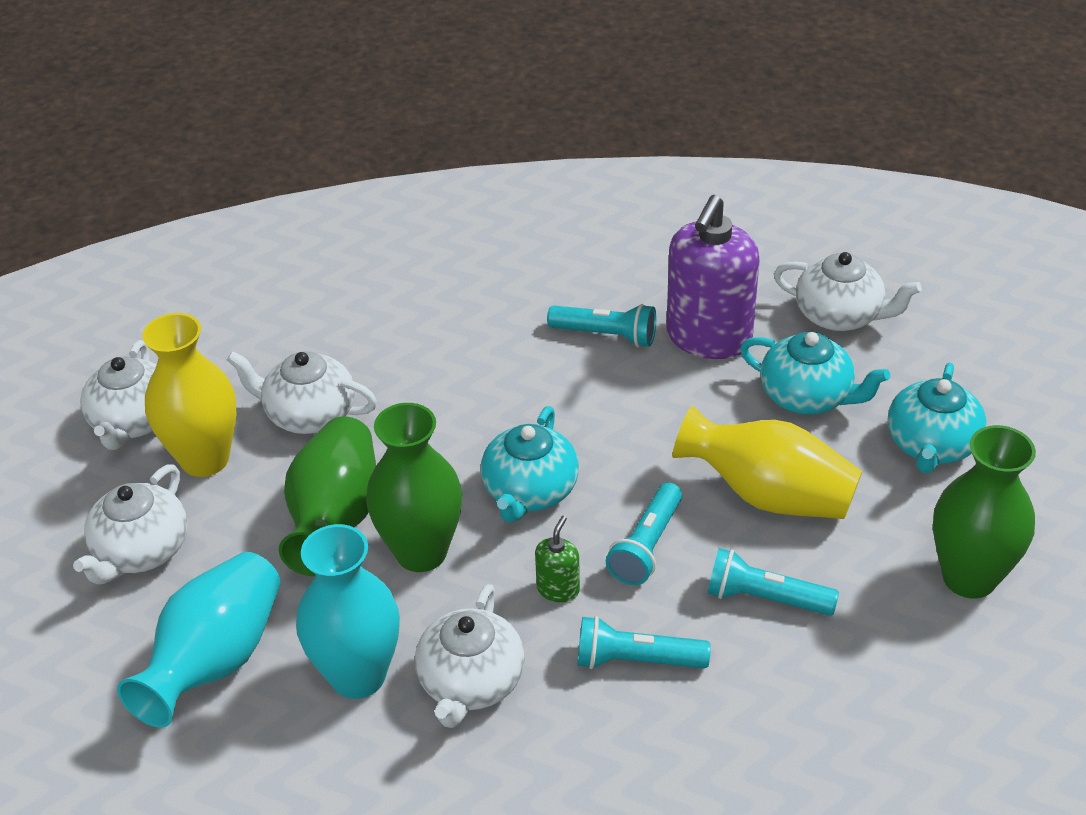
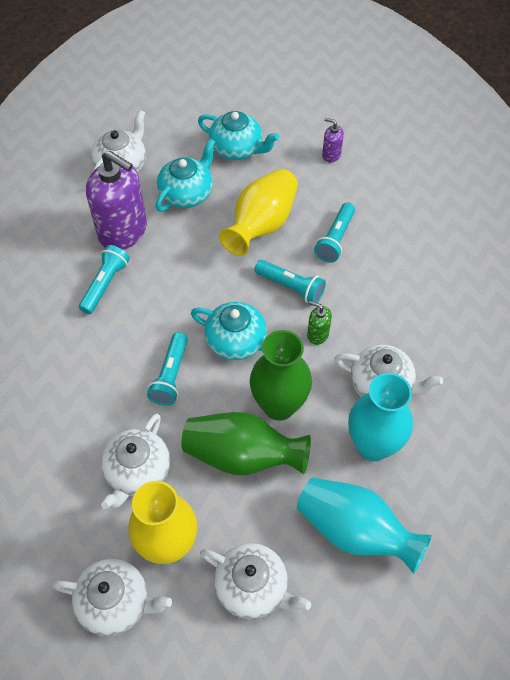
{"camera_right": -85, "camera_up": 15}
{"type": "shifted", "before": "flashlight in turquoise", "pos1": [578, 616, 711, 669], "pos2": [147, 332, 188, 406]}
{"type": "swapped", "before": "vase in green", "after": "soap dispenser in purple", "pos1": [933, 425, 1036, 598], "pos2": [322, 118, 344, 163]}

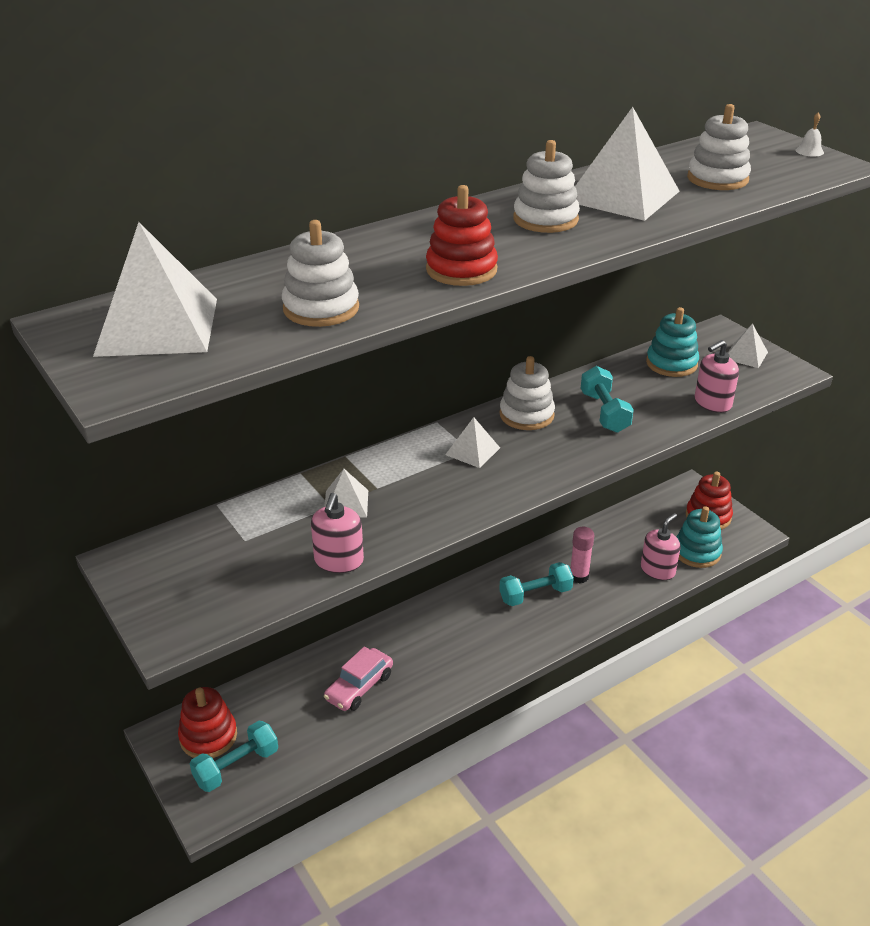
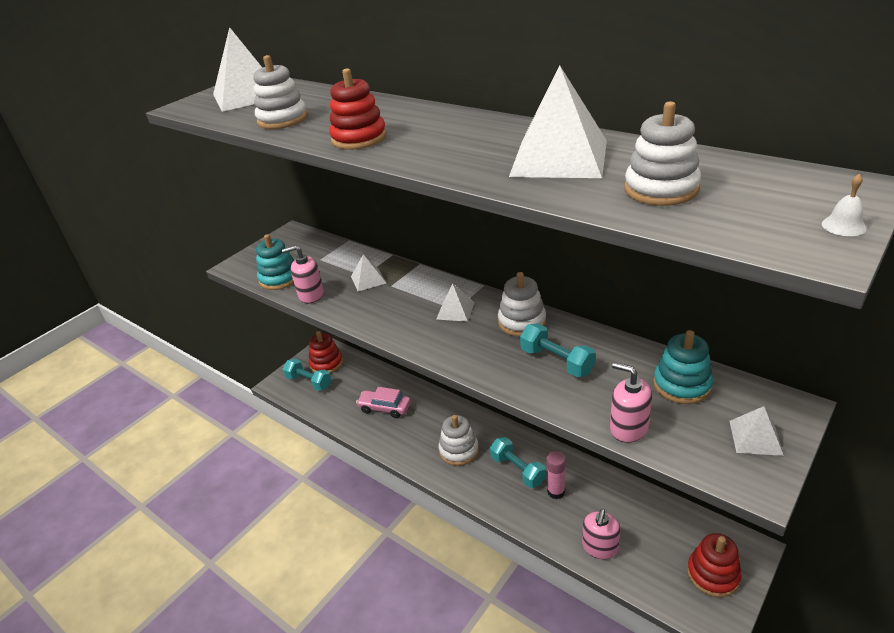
{"camera_right": 75, "camera_up": 0}
{"type": "shifted", "before": "stacking toy in white", "pos1": [513, 140, 580, 233], "pos2": [438, 415, 479, 466]}
{"type": "rotated", "before": "dumbbell in turquoise", "pos1": [581, 366, 634, 433], "pos2": [520, 324, 596, 377], "turn": 75}
{"type": "rotated", "before": "soap dispenser in pink", "pos1": [641, 513, 681, 580], "pos2": [582, 509, 621, 559], "turn": 90}
{"type": "shifted", "before": "stacking toy in turquoise", "pos1": [677, 506, 723, 568], "pos2": [256, 234, 294, 290]}

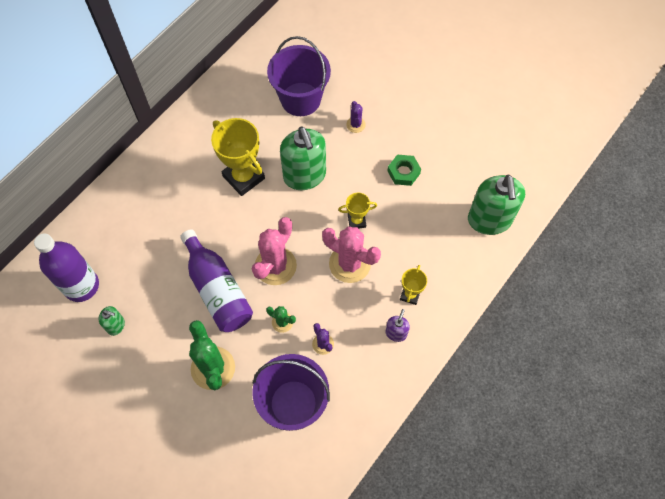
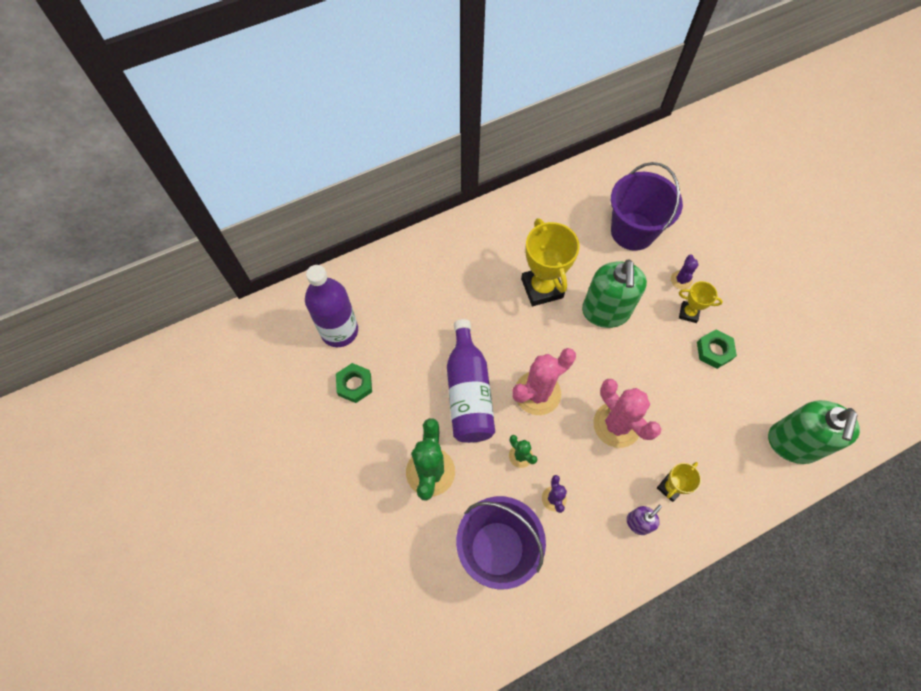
{"camera_right": 25, "camera_up": 0}
{"type": "swapped", "before": "soap dispenser in green", "after": "nut in green", "pos1": [99, 306, 125, 336], "pos2": [336, 363, 372, 403]}
{"type": "shifted", "before": "trophy in yellow", "pos1": [338, 193, 377, 228], "pos2": [679, 281, 723, 323]}

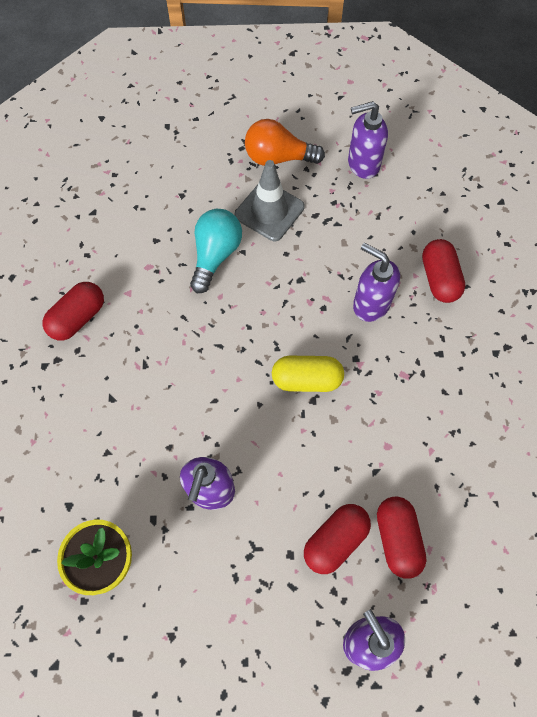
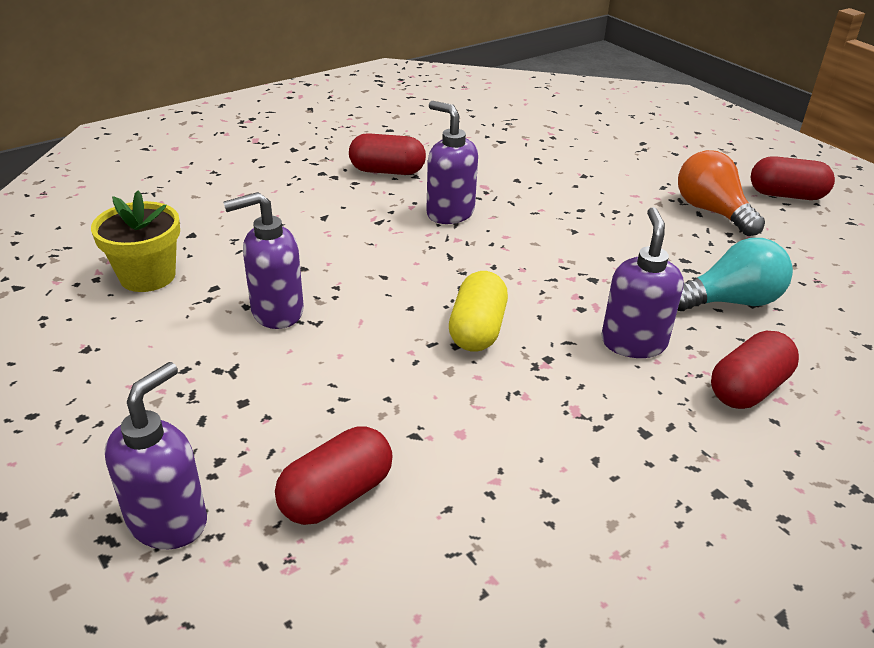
{"camera_right": 55, "camera_up": -30}
{"type": "shifted", "before": "light bulb in turquoise", "pos1": [190, 209, 242, 293], "pos2": [677, 238, 793, 311]}
{"type": "gone", "before": "traffic cone in grey", "pos1": [235, 160, 305, 241]}
{"type": "rotated", "before": "capsule in yellow", "pos1": [272, 356, 344, 392], "pos2": [449, 271, 508, 352], "turn": 45}
{"type": "shifted", "before": "capsule in red", "pos1": [304, 504, 371, 574], "pos2": [751, 156, 835, 200]}
{"type": "shifted", "before": "soap dispenser in purple", "pos1": [348, 101, 388, 179], "pos2": [426, 101, 478, 224]}

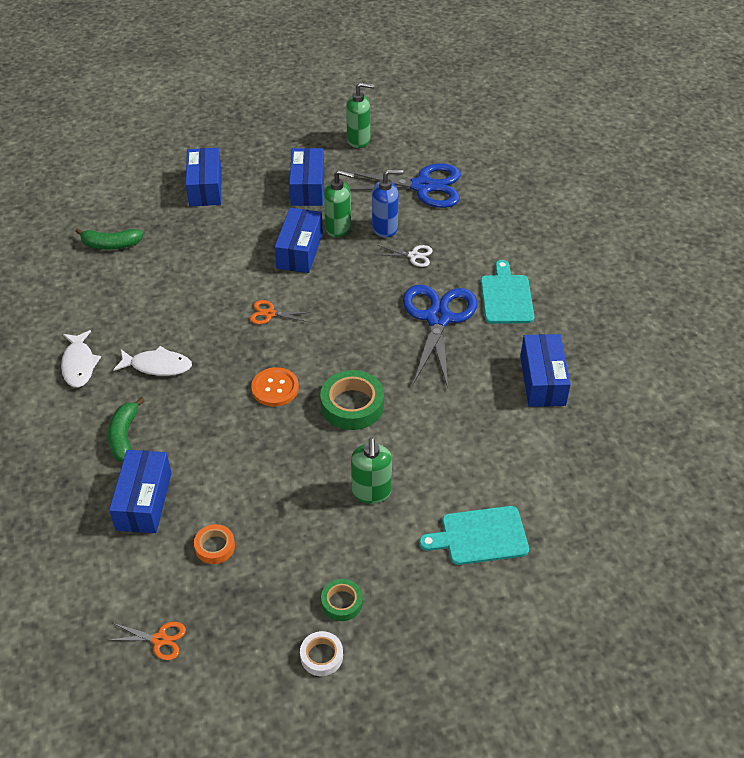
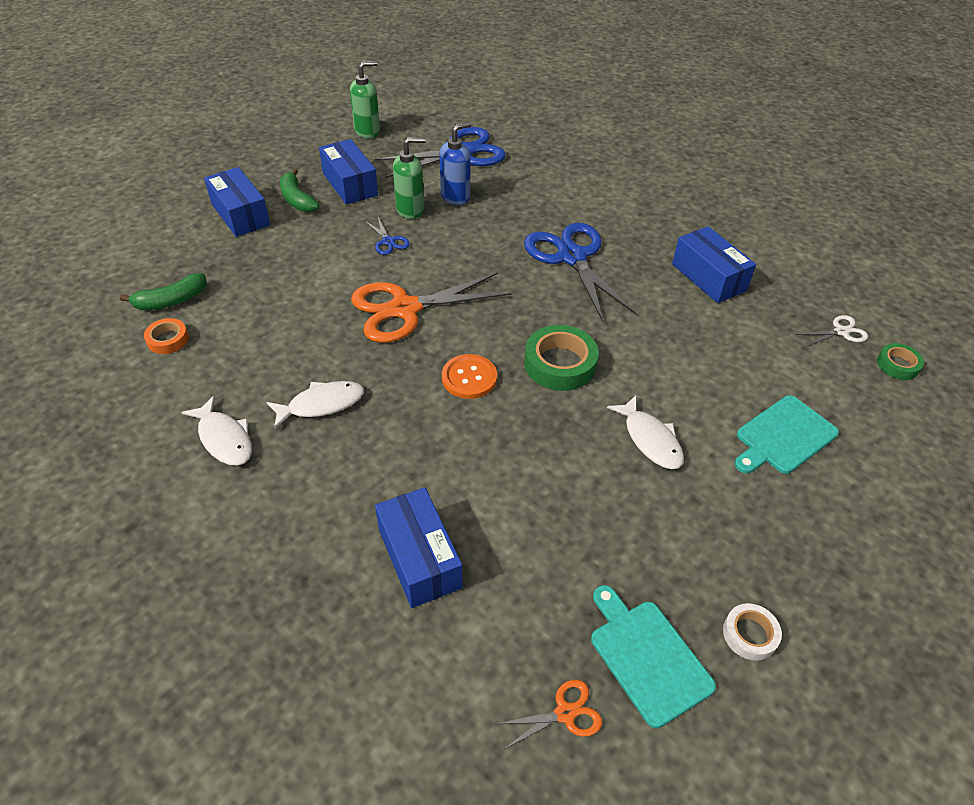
{"camera_right": -30, "camera_up": 0}
{"type": "shifted", "before": "banana in green", "pos1": [108, 397, 145, 462], "pos2": [280, 168, 319, 212]}
{"type": "shifted", "before": "tape in orange", "pos1": [194, 524, 235, 564], "pos2": [144, 318, 189, 354]}
{"type": "scaled", "before": "scissors in orange", "pos1": [250, 300, 311, 324], "pos2": [351, 272, 512, 343], "scale": 2.27}
{"type": "swapped", "before": "box in blue", "after": "scissors in blue", "pos1": [275, 208, 323, 273], "pos2": [364, 215, 410, 255]}
{"type": "shifted", "before": "tape in green", "pos1": [321, 579, 363, 621], "pos2": [877, 343, 924, 380]}
{"type": "swapped", "before": "soap dispenser in green", "after": "fish in white", "pos1": [351, 437, 392, 504], "pos2": [607, 395, 684, 469]}
{"type": "shifted", "before": "scissors in white", "pos1": [375, 245, 433, 267], "pos2": [796, 315, 868, 347]}
{"type": "shifted", "before": "cutting board in turquoise", "pos1": [481, 260, 534, 324], "pos2": [591, 585, 716, 728]}

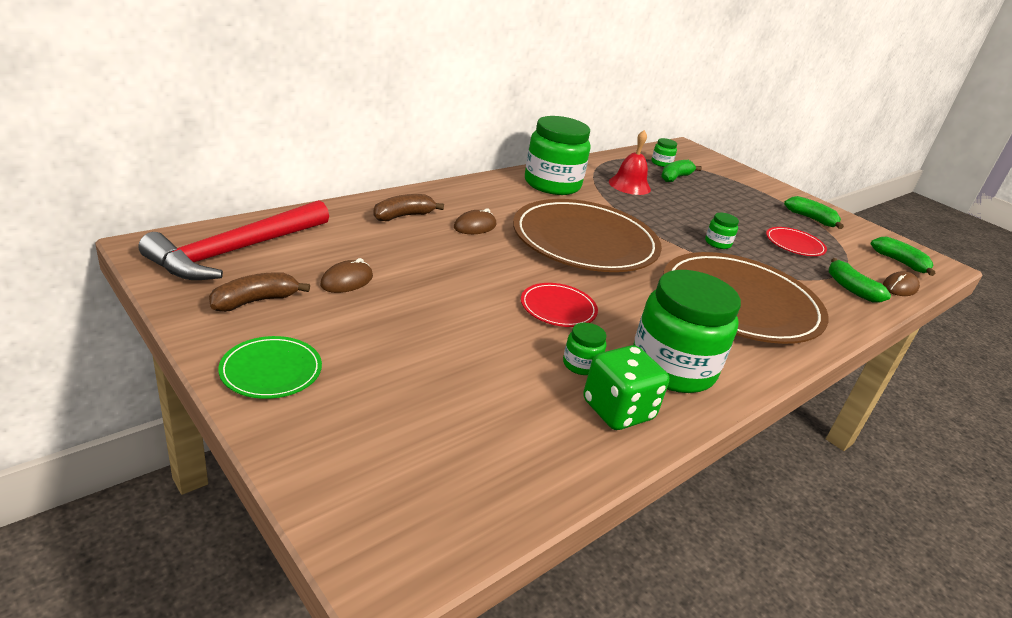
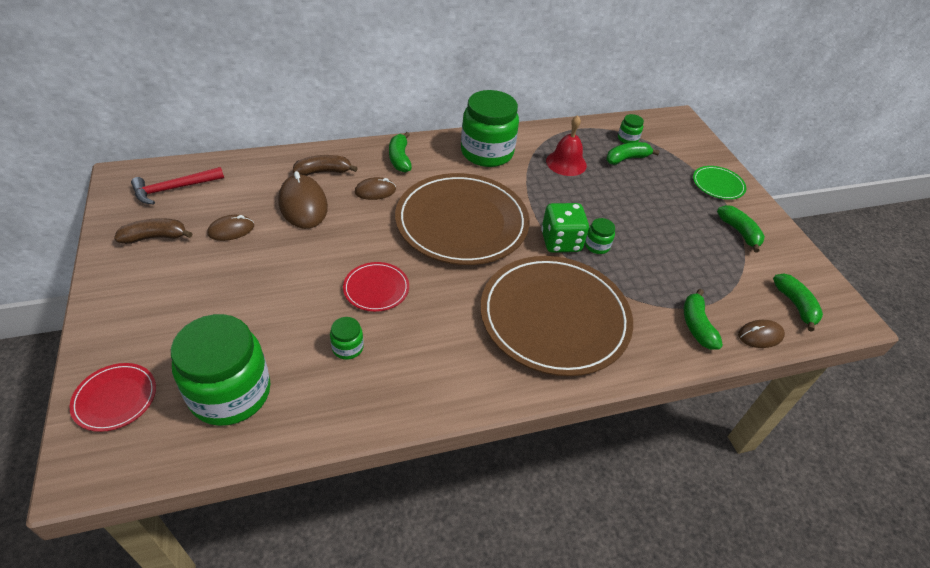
{"camera_right": 25, "camera_up": 15}
{"type": "scaled", "before": "hammer in red", "pos1": [138, 200, 329, 280], "pos2": [131, 167, 224, 204], "scale": 0.61}
{"type": "shifted", "before": "plate in green", "pos1": [218, 336, 322, 399], "pos2": [693, 166, 747, 200]}
{"type": "shifted", "before": "dice in green", "pos1": [583, 345, 669, 430], "pos2": [541, 203, 589, 253]}
{"type": "shifted", "before": "jar in green", "pos1": [633, 270, 741, 393], "pos2": [171, 314, 270, 426]}
{"type": "shifted", "before": "plate in red", "pos1": [766, 227, 827, 256], "pos2": [70, 363, 156, 432]}
{"type": "new", "after": "mouse in brown", "pos2": [278, 171, 328, 229]}
{"type": "new", "after": "banana in green", "pos2": [389, 132, 412, 173]}

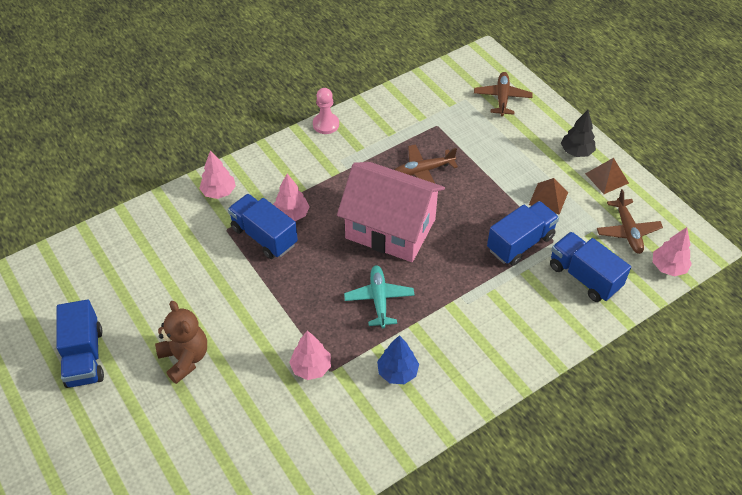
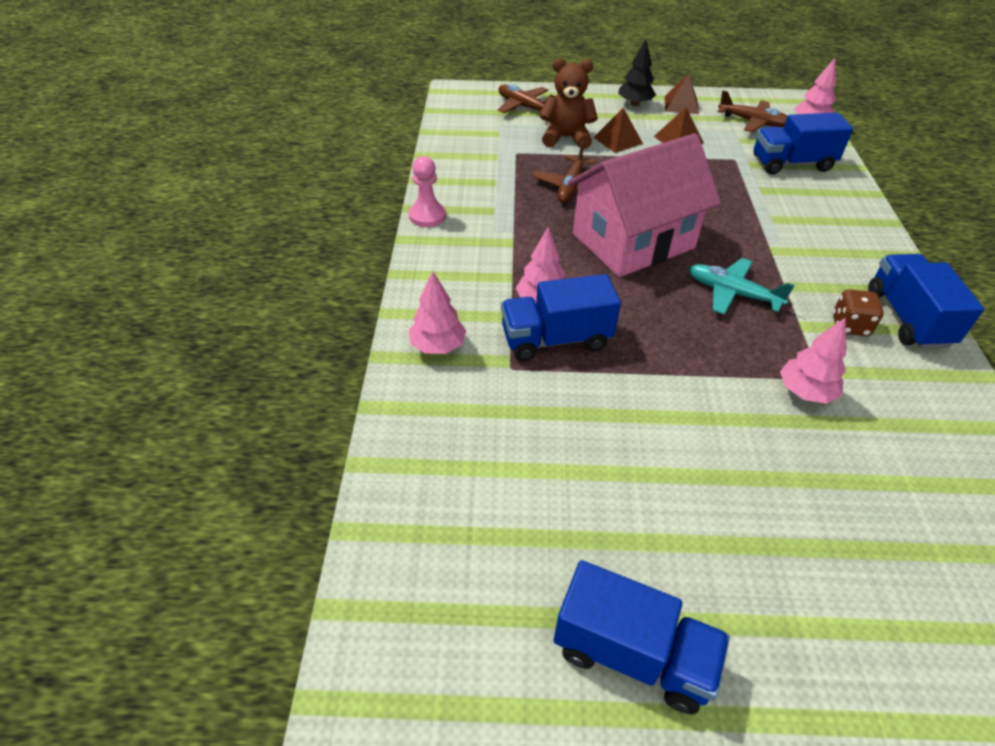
{"camera_right": -55, "camera_up": -5}
{"type": "shifted", "before": "teddy bear in brown", "pos1": [155, 301, 207, 384], "pos2": [540, 58, 598, 149]}
{"type": "swapped", "before": "tree in blue", "after": "dice in brown", "pos1": [377, 335, 419, 384], "pos2": [833, 289, 884, 336]}
{"type": "shifted", "before": "truck in blue", "pos1": [487, 201, 559, 266], "pos2": [868, 254, 984, 349]}
{"type": "new", "after": "pyramid in brown", "pos2": [593, 108, 643, 153]}

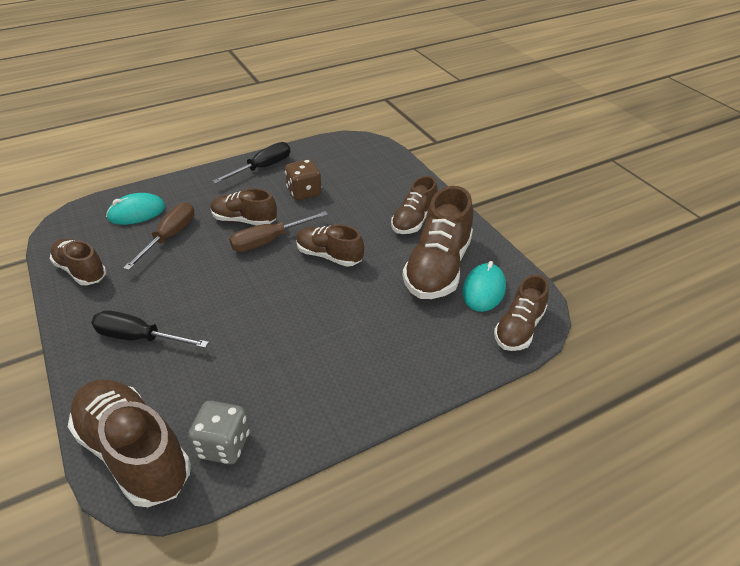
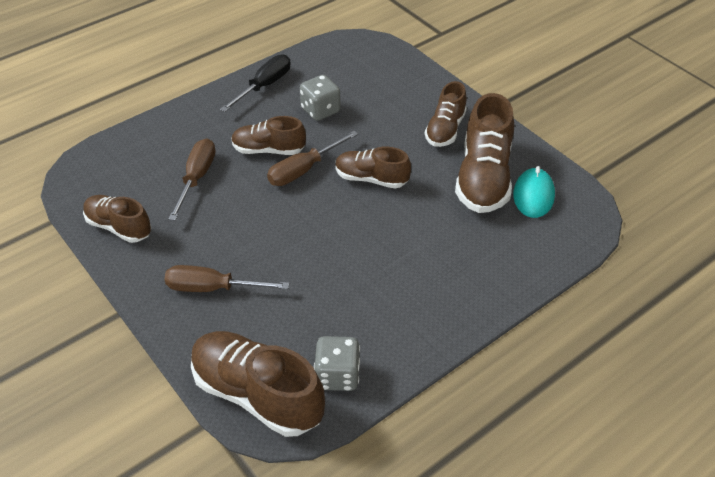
{"camera_right": -10, "camera_up": 5}
{"type": "repainted", "before": "screwdriver in black", "after": "screwdriver in brown", "pos1": [91, 310, 209, 348], "pos2": [164, 265, 289, 292]}
{"type": "gone", "before": "mouse in turquoise", "pos1": [106, 193, 165, 225]}
{"type": "repainted", "before": "dice in brown", "after": "dice in grey", "pos1": [285, 159, 322, 200], "pos2": [300, 75, 340, 121]}
{"type": "gone", "before": "shoe in brown", "pos1": [494, 274, 549, 351]}

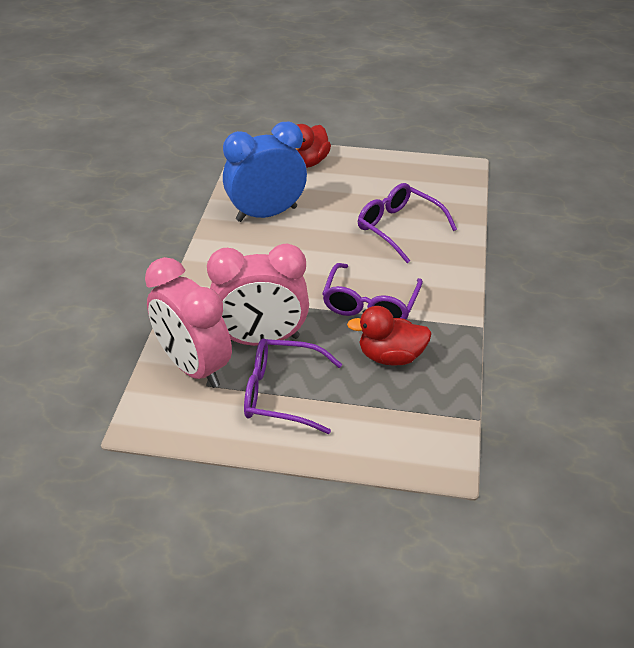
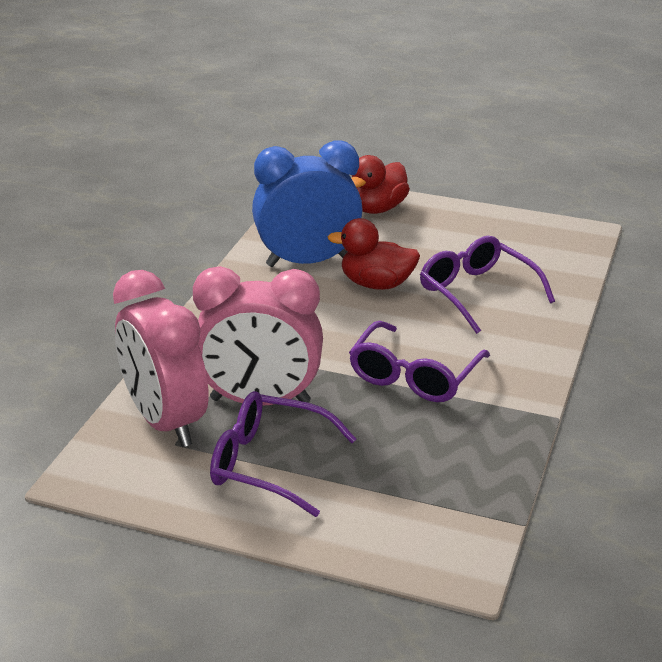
{"camera_right": 10, "camera_up": -10}
{"type": "shifted", "before": "duck in red", "pos1": [347, 306, 432, 366], "pos2": [328, 218, 420, 290]}

